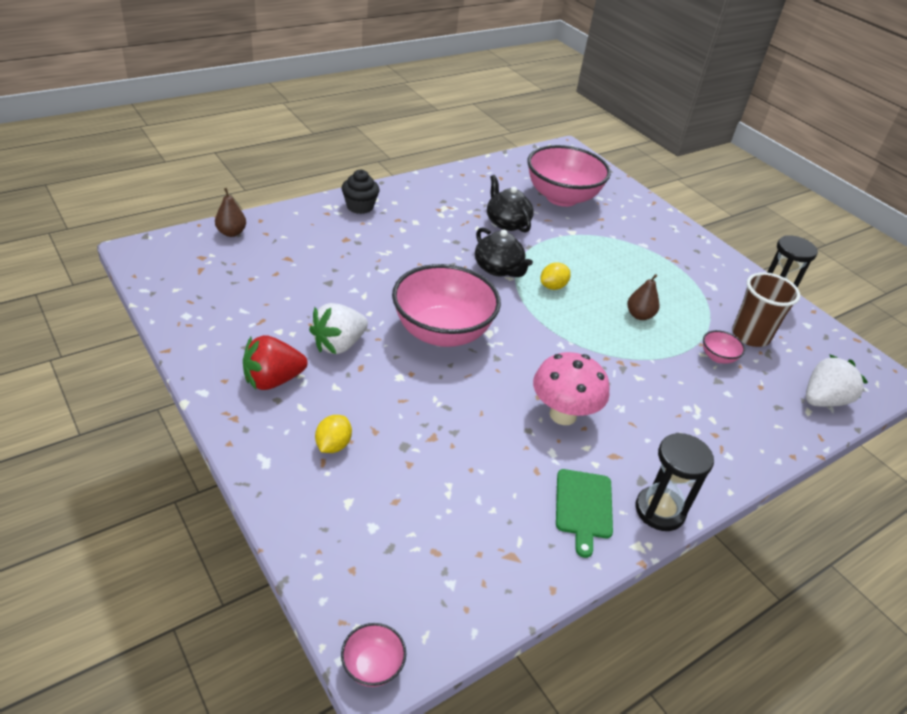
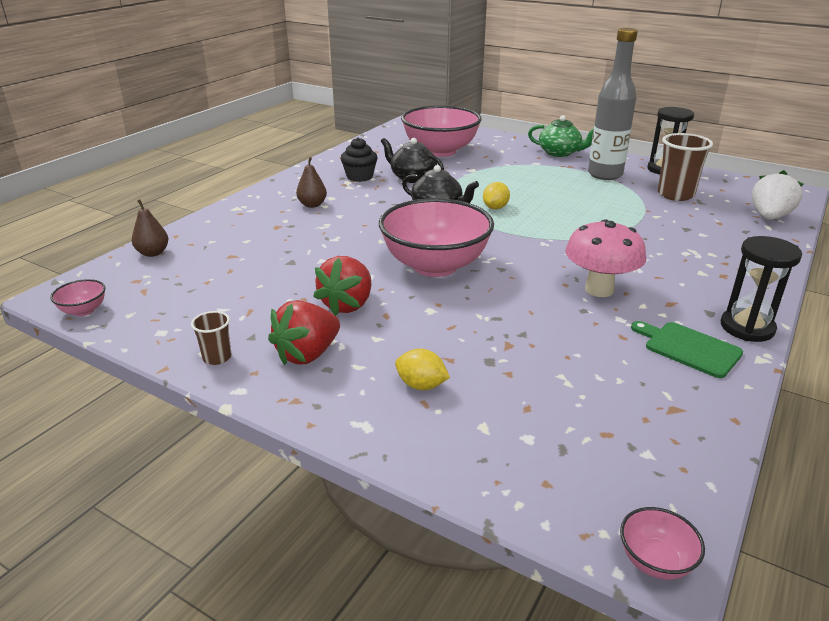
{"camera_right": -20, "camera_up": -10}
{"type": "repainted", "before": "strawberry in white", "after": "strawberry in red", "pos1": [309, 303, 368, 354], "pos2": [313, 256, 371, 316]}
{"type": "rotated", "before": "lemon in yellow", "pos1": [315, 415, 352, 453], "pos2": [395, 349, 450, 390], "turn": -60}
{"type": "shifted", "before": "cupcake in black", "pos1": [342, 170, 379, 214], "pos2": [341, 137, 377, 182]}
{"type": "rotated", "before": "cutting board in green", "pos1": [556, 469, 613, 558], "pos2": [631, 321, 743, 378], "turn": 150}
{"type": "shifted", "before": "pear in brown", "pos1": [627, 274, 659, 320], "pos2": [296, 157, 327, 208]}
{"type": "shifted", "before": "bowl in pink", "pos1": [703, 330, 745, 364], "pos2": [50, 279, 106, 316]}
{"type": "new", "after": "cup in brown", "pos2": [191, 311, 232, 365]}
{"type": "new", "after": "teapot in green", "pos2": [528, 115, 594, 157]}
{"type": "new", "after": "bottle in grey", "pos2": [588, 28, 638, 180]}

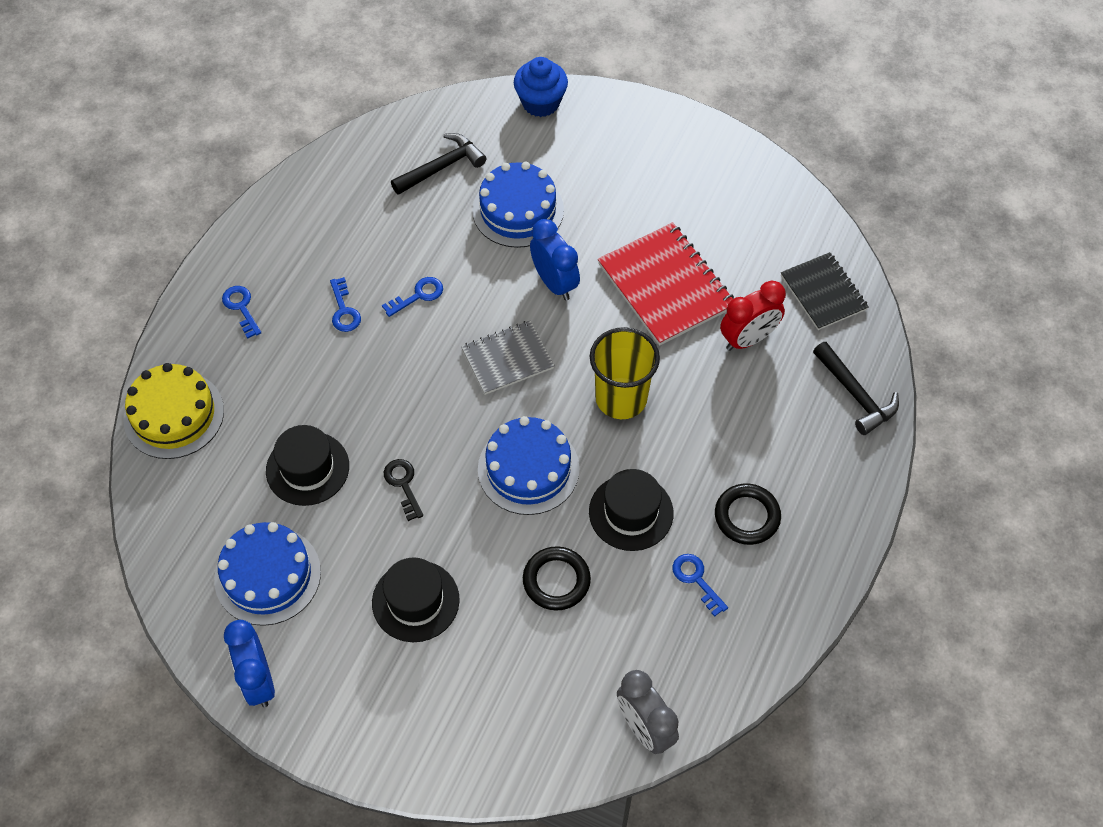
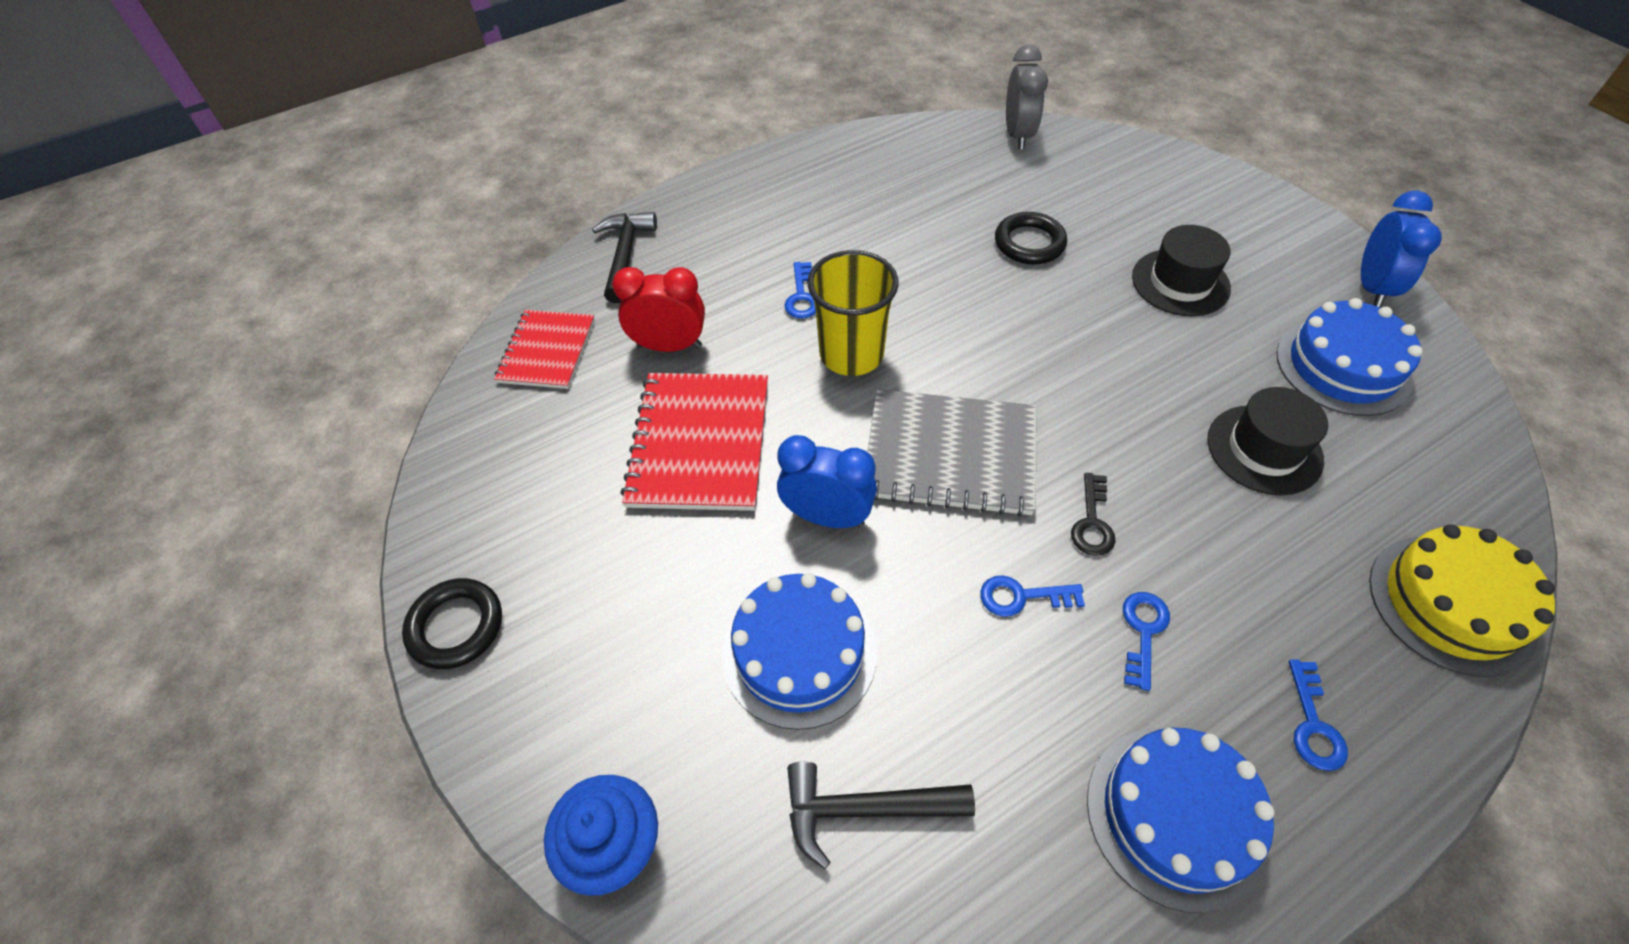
{"camera_right": -145, "camera_up": -5}
{"type": "shifted", "before": "key in black", "pos1": [384, 459, 423, 521], "pos2": [1071, 473, 1116, 556]}
{"type": "scaled", "before": "notebook in grey", "pos1": [461, 320, 555, 395], "pos2": [867, 389, 1037, 517], "scale": 1.56}
{"type": "shifted", "before": "cake in blue", "pos1": [478, 416, 580, 515], "pos2": [1087, 728, 1274, 913]}
{"type": "rotated", "before": "clock in blue", "pos1": [530, 219, 580, 301], "pos2": [777, 435, 877, 528], "turn": 105}
{"type": "gone", "before": "hat in black", "pos1": [589, 469, 674, 551]}
{"type": "shifted", "before": "key in blue", "pos1": [672, 554, 728, 617], "pos2": [784, 262, 816, 319]}
{"type": "shifted", "before": "ring in black", "pos1": [715, 484, 781, 545], "pos2": [402, 578, 502, 669]}
{"type": "repainted", "before": "notebook in black", "after": "notebook in red", "pos1": [781, 252, 869, 330], "pos2": [494, 310, 595, 389]}

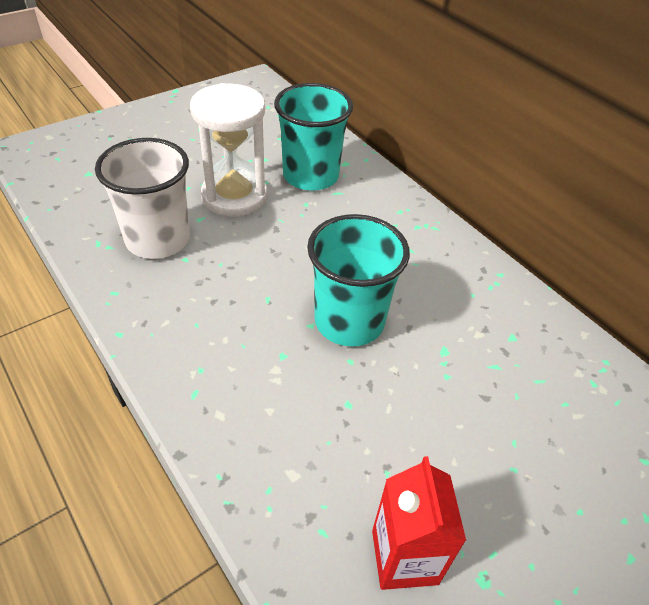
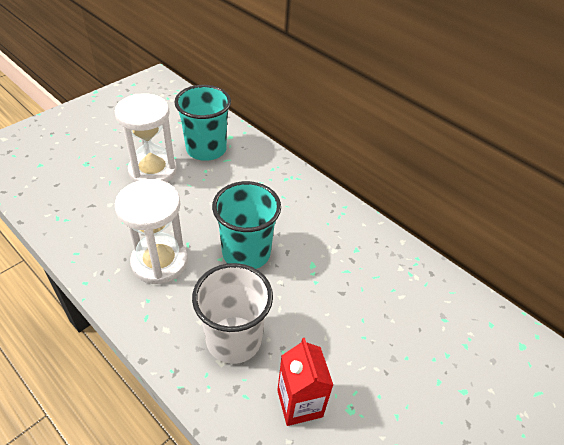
{"camera_right": -10, "camera_up": 0}
{"type": "shifted", "before": "cup in white", "pos1": [95, 138, 190, 259], "pos2": [192, 263, 273, 364]}
{"type": "new", "after": "hourglass in white", "pos2": [115, 179, 188, 284]}

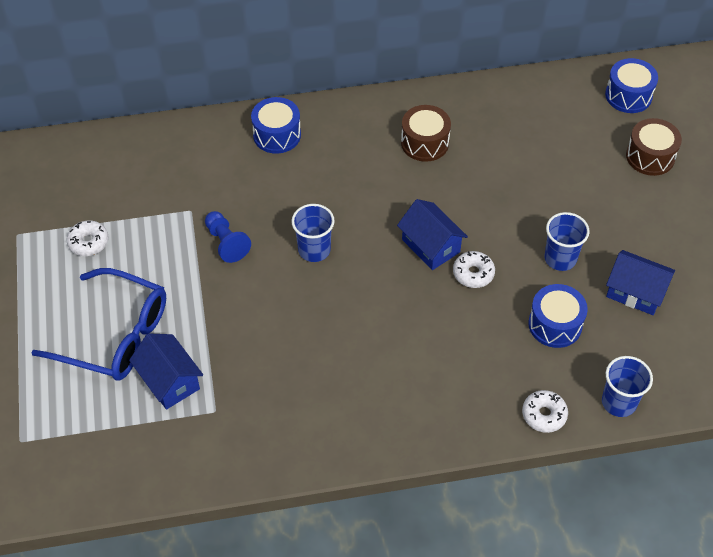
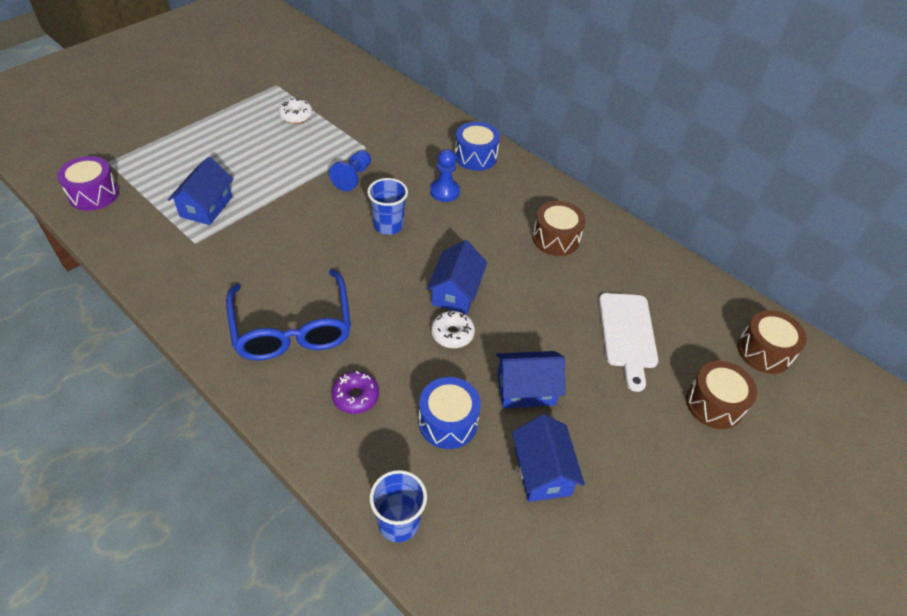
{"camera_right": 50, "camera_up": -5}
{"type": "shifted", "before": "glasses in blue", "pos1": [31, 268, 166, 380], "pos2": [226, 269, 351, 361]}
{"type": "gone", "before": "donut in white", "pos1": [522, 390, 568, 433]}
{"type": "swapped", "before": "cup in blue", "after": "house in blue", "pos1": [544, 212, 590, 271], "pos2": [496, 351, 565, 408]}
{"type": "repainted", "before": "drum in blue", "after": "drum in brown", "pos1": [605, 58, 658, 113], "pos2": [737, 310, 807, 374]}
{"type": "new", "after": "drum in purple", "pos2": [57, 156, 119, 211]}
{"type": "new", "after": "donut in purple", "pos2": [331, 371, 379, 414]}
{"type": "new", "after": "pawn in blue", "pos2": [430, 149, 460, 202]}
{"type": "new", "after": "cutting board in white", "pos2": [599, 293, 658, 392]}

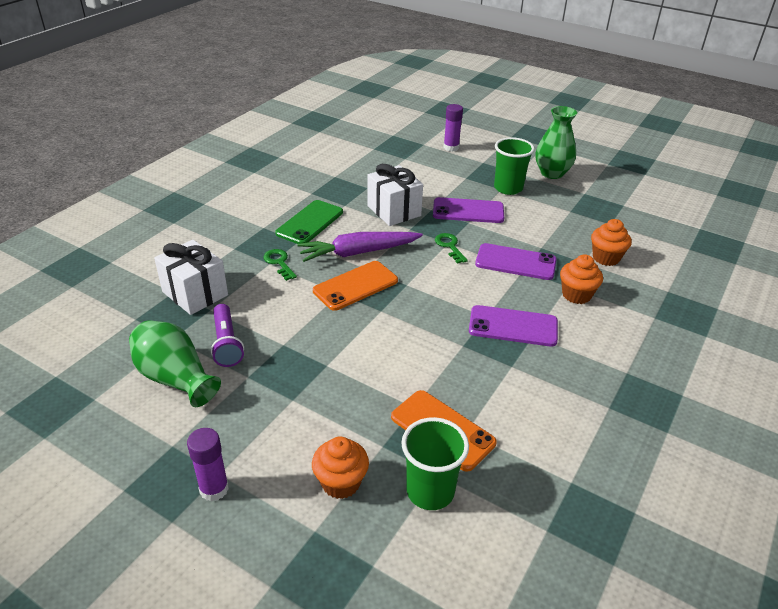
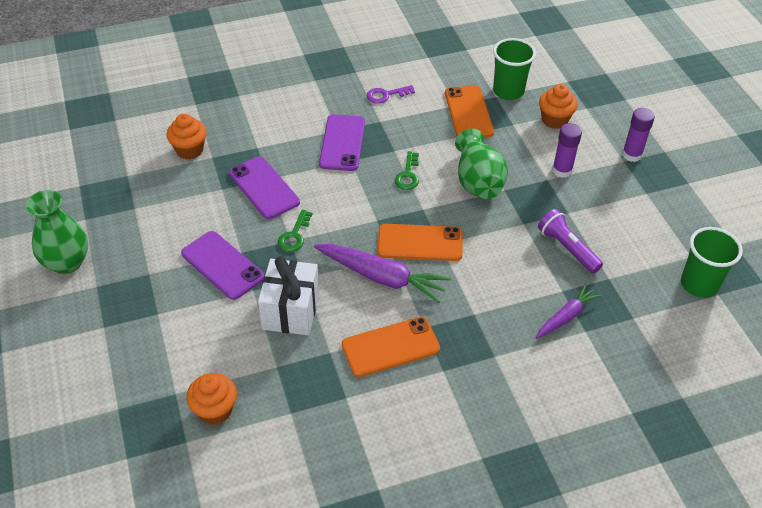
{"camera_right": -140, "camera_up": 10}
{"type": "shifted", "before": "vase in green", "pos1": [129, 320, 221, 407], "pos2": [455, 128, 508, 199]}
{"type": "swapped", "before": "gift in white", "after": "carrot in purple", "pos1": [154, 240, 228, 315], "pos2": [536, 284, 602, 339]}
{"type": "rotated", "before": "flashlight in purple", "pos1": [211, 304, 244, 367], "pos2": [538, 209, 603, 274], "turn": -60}
{"type": "shifted", "before": "key in green", "pos1": [263, 249, 297, 281], "pos2": [395, 151, 419, 190]}
{"type": "repainted", "before": "phone in green", "after": "phone in orange", "pos1": [275, 200, 343, 244], "pos2": [342, 317, 440, 377]}
{"type": "shifted", "before": "glue stick in purple", "pos1": [444, 104, 463, 152], "pos2": [552, 123, 582, 178]}
{"type": "rotated", "before": "phone in purple", "pos1": [469, 305, 558, 347], "pos2": [319, 114, 365, 171], "turn": 45}
{"type": "shifted", "before": "cup in green", "pos1": [494, 137, 535, 195], "pos2": [681, 227, 743, 298]}
{"type": "shifted", "before": "cupcake in orange", "pos1": [560, 254, 603, 304], "pos2": [186, 373, 237, 425]}
{"type": "new", "after": "key in purple", "pos2": [367, 85, 415, 104]}

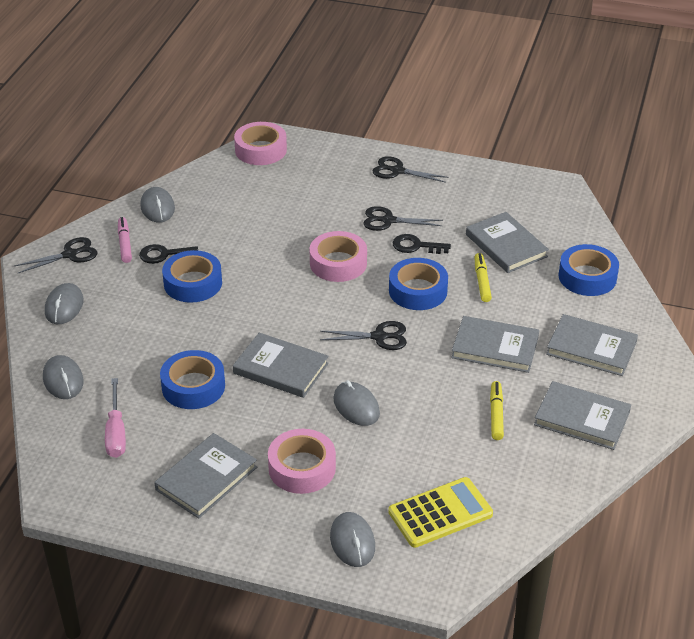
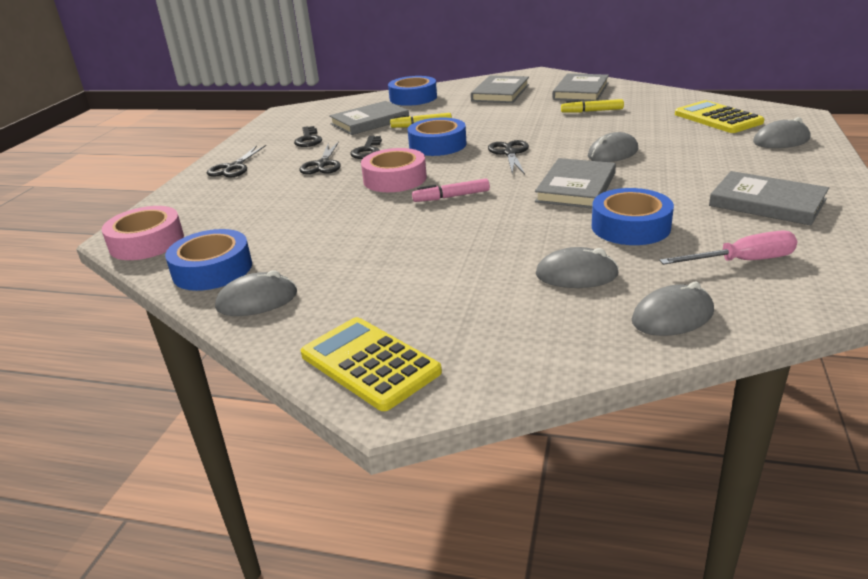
{"camera_right": -90, "camera_up": -10}
{"type": "swapped", "before": "scissors in black", "after": "calculator in yellow", "pos1": [15, 237, 97, 273], "pos2": [301, 317, 442, 411]}
{"type": "shifted", "before": "mouse in grey", "pos1": [45, 283, 84, 324], "pos2": [536, 247, 619, 288]}
{"type": "shifted", "before": "marker in pink", "pos1": [118, 217, 132, 263], "pos2": [412, 179, 490, 202]}
{"type": "shifted", "before": "key in black", "pos1": [139, 244, 198, 264], "pos2": [294, 126, 322, 147]}
{"type": "shifted", "before": "tape in blue", "pos1": [162, 250, 222, 303], "pos2": [165, 229, 252, 291]}
{"type": "gone", "before": "tape in pink", "pos1": [268, 429, 336, 494]}
{"type": "gone", "before": "book in grey", "pos1": [451, 316, 539, 373]}

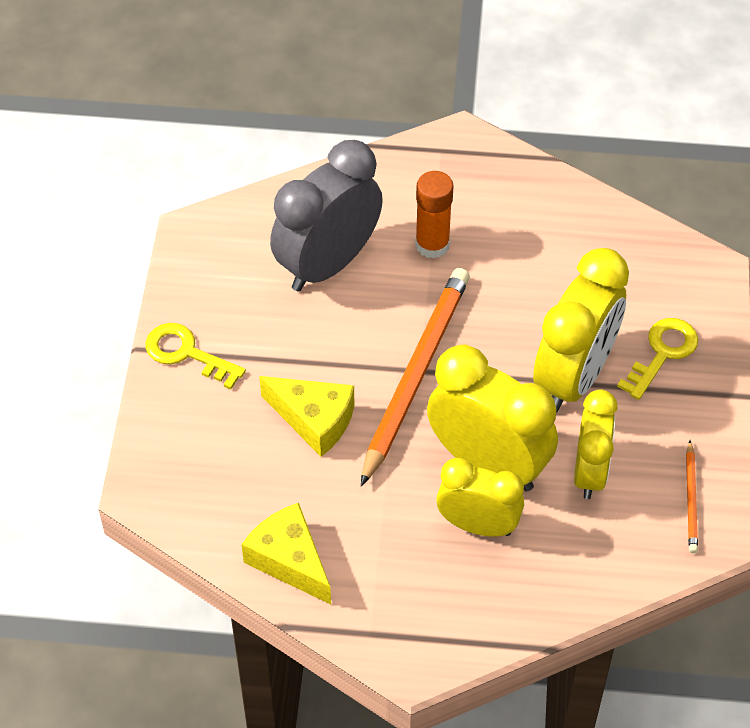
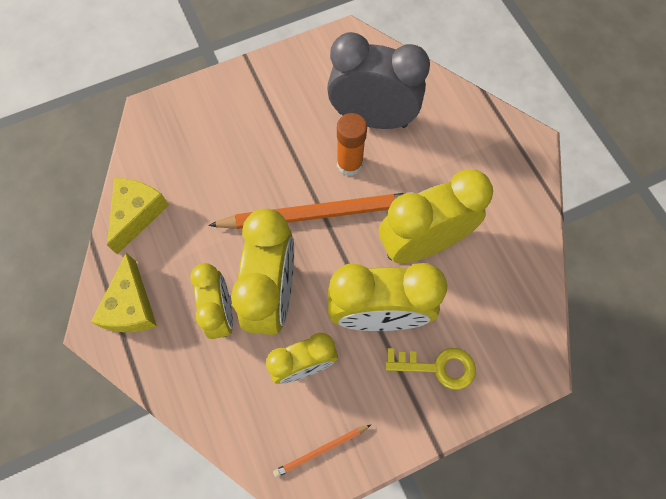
{"camera_right": 60, "camera_up": 15}
{"type": "gone", "before": "key in yellow", "pos1": [146, 323, 246, 389]}
{"type": "shifted", "before": "cheese in yellow", "pos1": [259, 376, 354, 457], "pos2": [91, 252, 157, 332]}
{"type": "shifted", "before": "glue stick in orange", "pos1": [415, 171, 454, 259], "pos2": [337, 113, 367, 176]}
{"type": "new", "after": "clock in yellow", "pos2": [379, 169, 493, 263]}

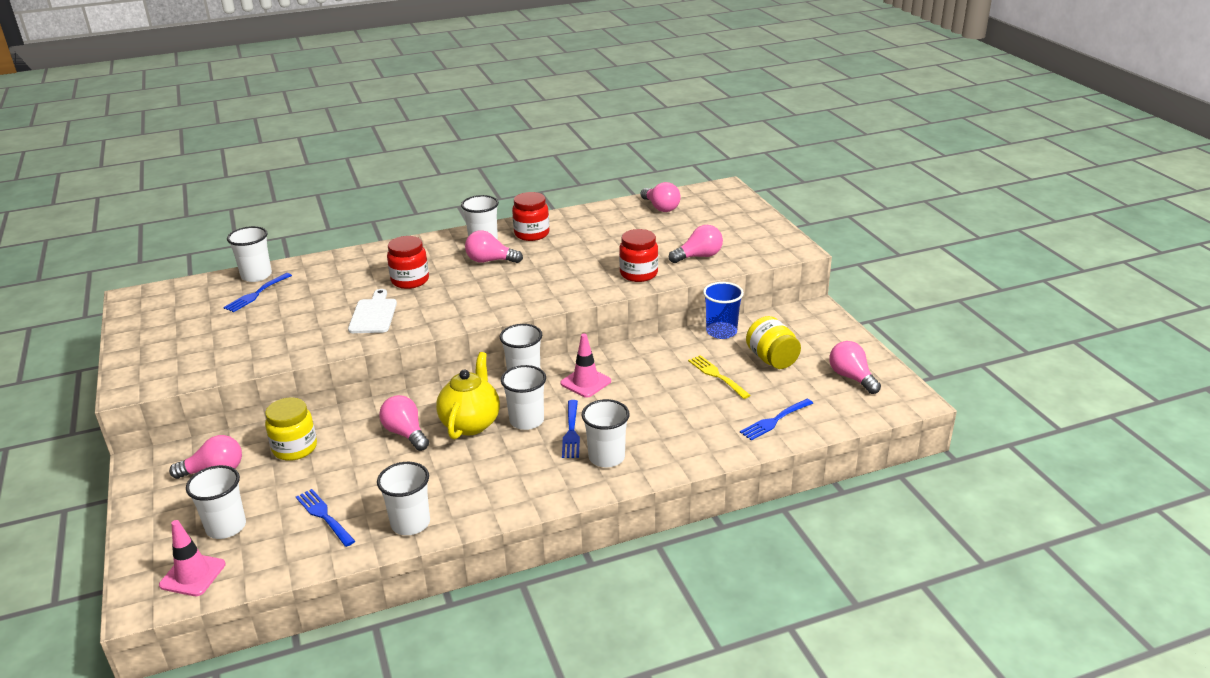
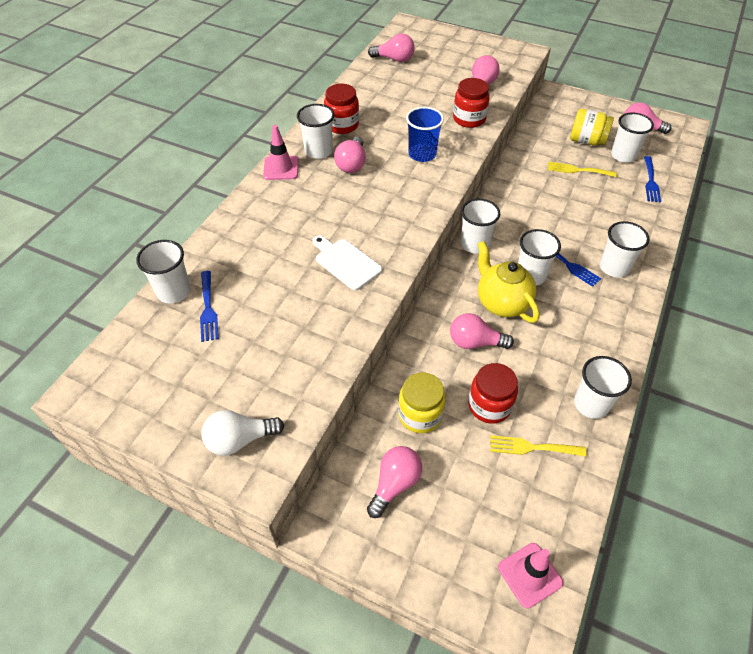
{"camera_right": -45, "camera_up": 20}
{"type": "shifted", "before": "cup in white", "pos1": [186, 465, 246, 539], "pos2": [611, 113, 654, 163]}
{"type": "repainted", "before": "fork in blue", "after": "fork in yellow", "pos1": [296, 489, 355, 547], "pos2": [490, 435, 587, 457]}
{"type": "shifted", "before": "jar in red", "pos1": [387, 236, 429, 289], "pos2": [468, 363, 518, 424]}
{"type": "rotated", "before": "light bulb in pink", "pos1": [465, 230, 523, 263], "pos2": [334, 137, 366, 173], "turn": -45}
{"type": "shifted", "before": "traffic cone in pink", "pos1": [560, 334, 611, 398], "pos2": [263, 125, 299, 180]}
{"type": "shifted", "before": "cup in blue", "pos1": [703, 282, 744, 339], "pos2": [406, 107, 444, 162]}
{"type": "new", "after": "light bulb in white", "pos2": [202, 410, 284, 456]}

